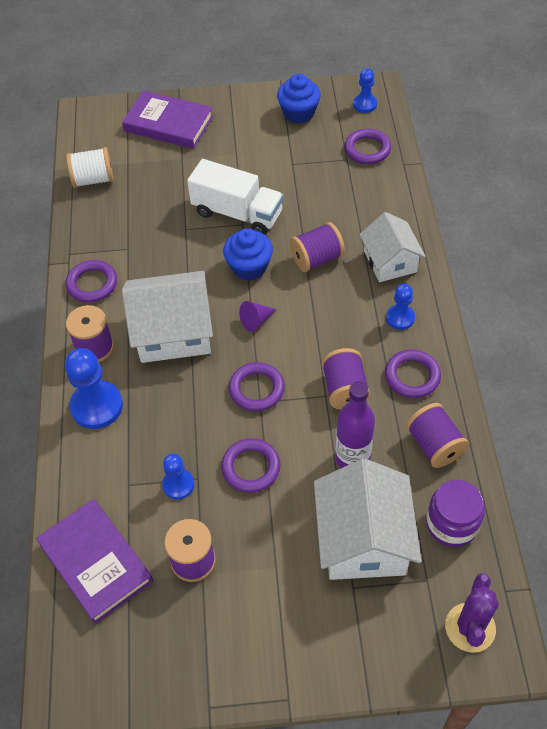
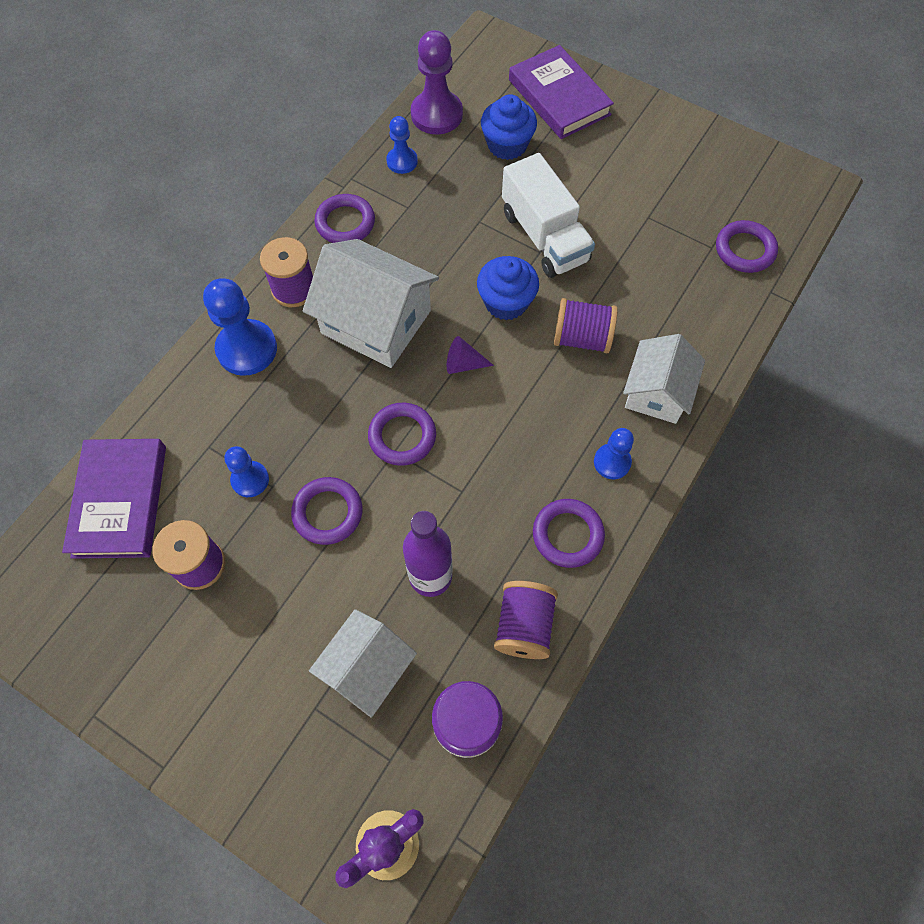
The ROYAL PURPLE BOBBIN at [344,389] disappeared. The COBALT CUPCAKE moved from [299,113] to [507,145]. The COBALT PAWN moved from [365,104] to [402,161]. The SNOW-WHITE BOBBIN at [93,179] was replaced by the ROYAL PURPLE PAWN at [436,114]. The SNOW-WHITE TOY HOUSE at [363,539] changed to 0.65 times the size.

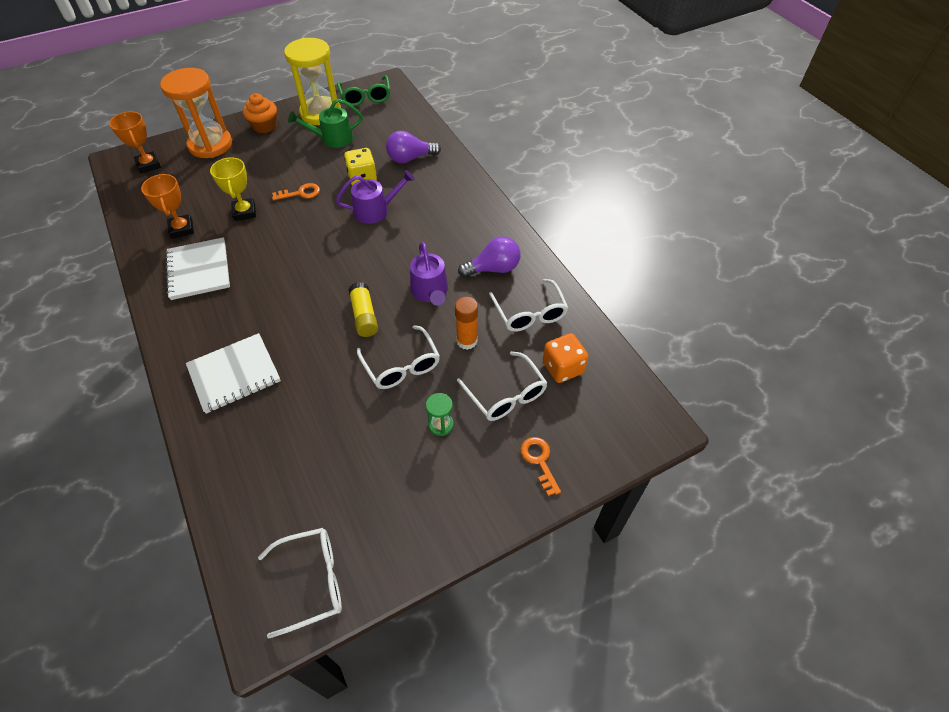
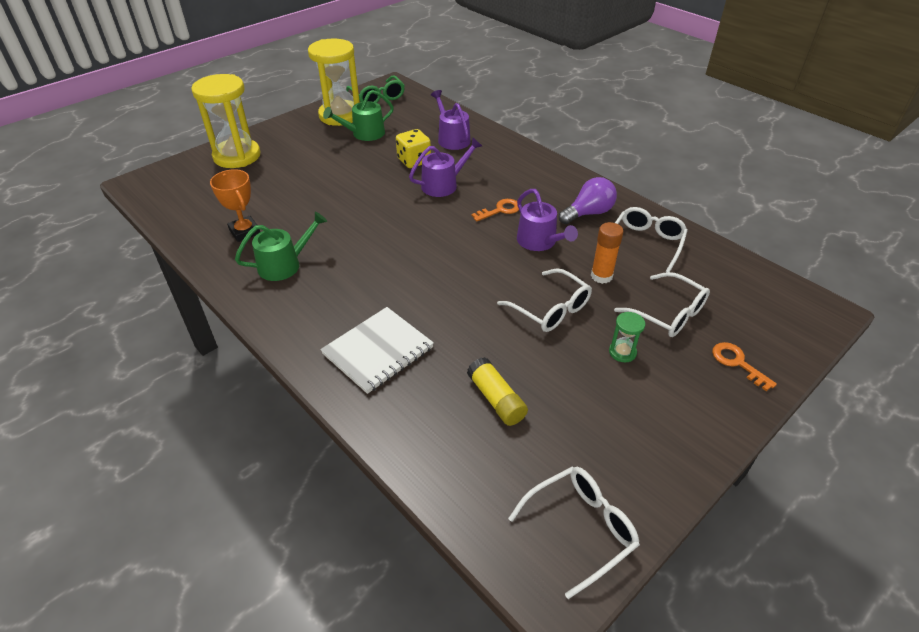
The BRIGHT ORANGE AWARD CUP at [148,165] disappeared. The YELLOW AWARD CUP at [244,212] disappeared. The BRIGHT ORANGE CUPCAKE at [264,126] disappeared. The BRIGHT ORANGE DIE at [562,368] disappeared. The BRIGHT ORANGE LATCHKEY moved from [300,193] to [500,210]. The YELLOW GLUE moved from [364,316] to [496,399]. The SNOW-WHITE EXERCISE BOOK at [198,270] was replaced by the GREEN SPRINKLING CAN at [284,265]. The ROYAL PURPLE LIGHT BULB at [410,158] was replaced by the ROYAL PURPLE SPRINKLING CAN at [452,139]. The BRIGHT ORANGE HOURGLASS at [210,145] became the YELLOW HOURGLASS at [237,156]. The SNOW-WHITE EYEGLASSES at [529,313] turned 120 degrees counterclockwise.

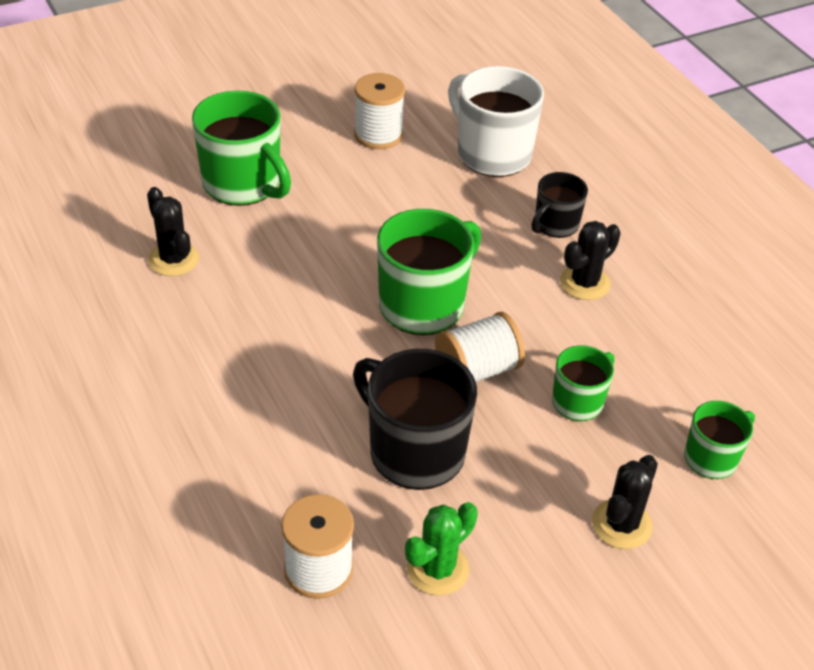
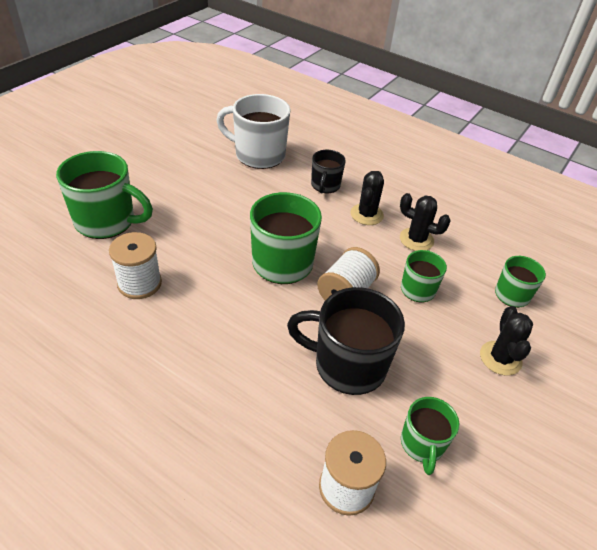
The EBONY SAGUARO CACTUS moved from [173,259] to [416,239]. The SNOW-WHITE BOBBIN moved from [378,135] to [139,283]. The GREEN SAGUARO CACTUS at [437,569] was replaced by the GREEN TEA MUG at [422,444].

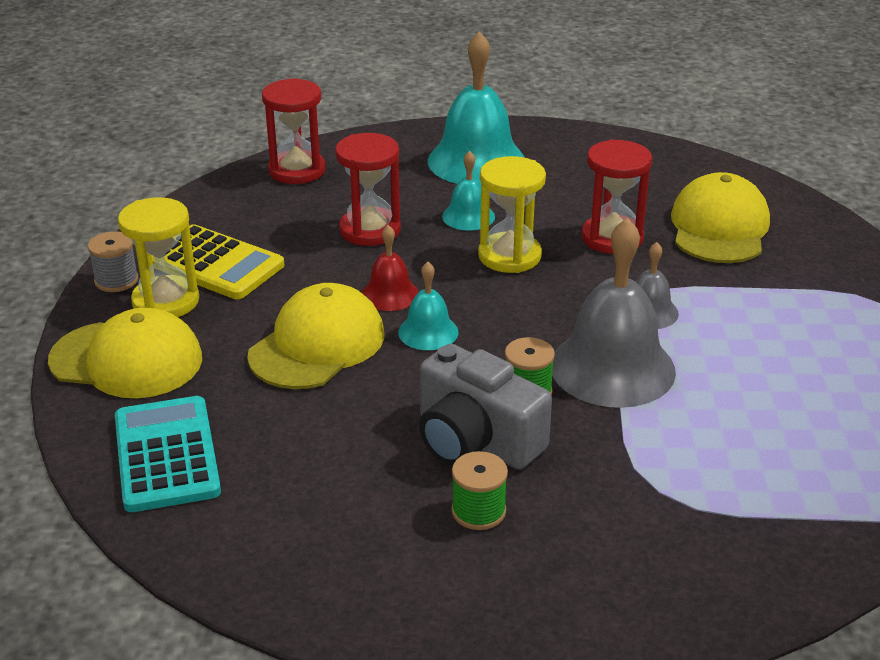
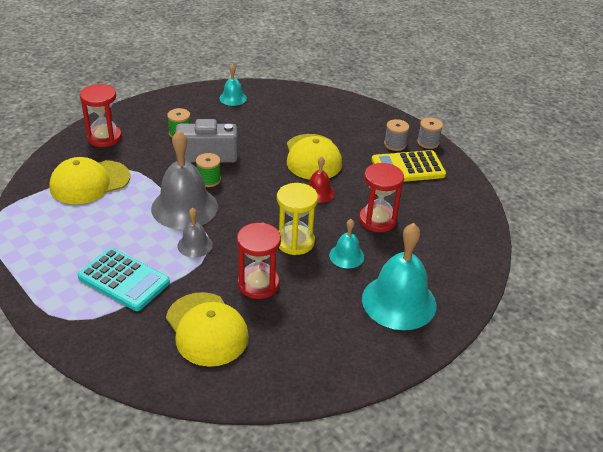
The YELLOW BASEBALL CAP moved from [127,360] to [90,182]. The TEAL CALCULATOR moved from [166,455] to [124,280]. The RED HOURGLASS moved from [297,170] to [104,137]. The TEAL BELL moved from [428,332] to [233,98]. The YELLOW HOURGLASS at [166,301] was replaced by the GRAY BOBBIN at [395,144].

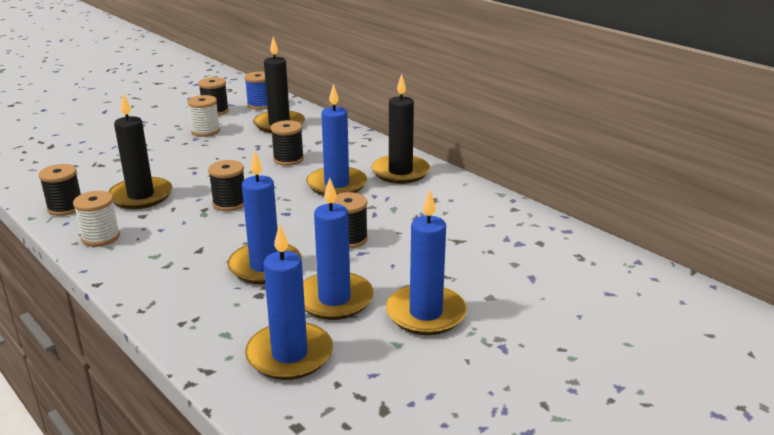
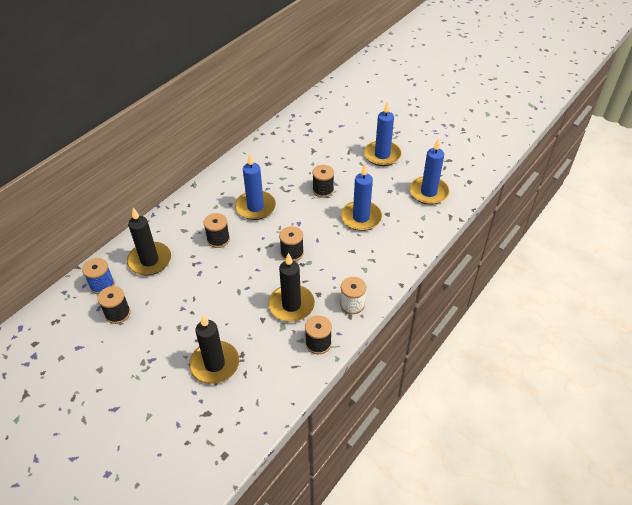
The SNOW-WHITE BOBBIN at [205,131] disappeared. The COBALT WAX CANDLE at [334,299] disappeared. The EBONY WAX CANDLE moved from [400,172] to [215,364].

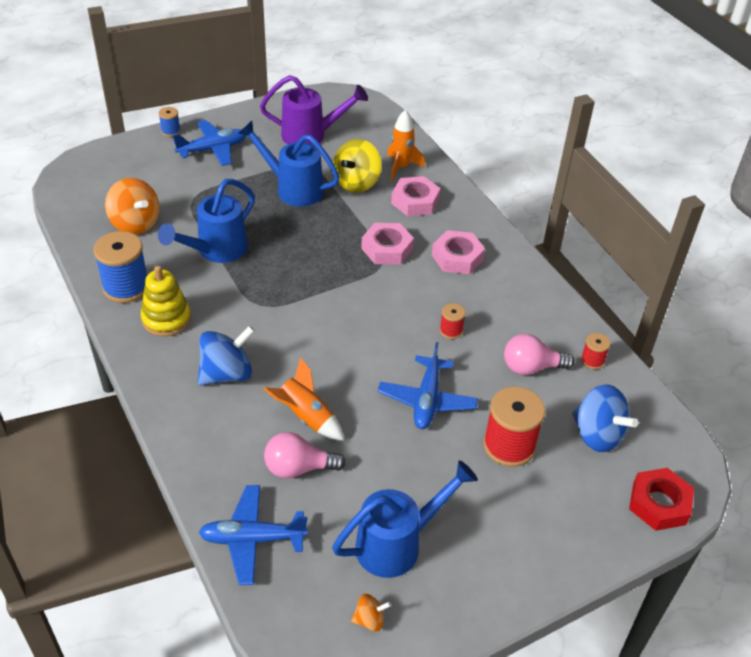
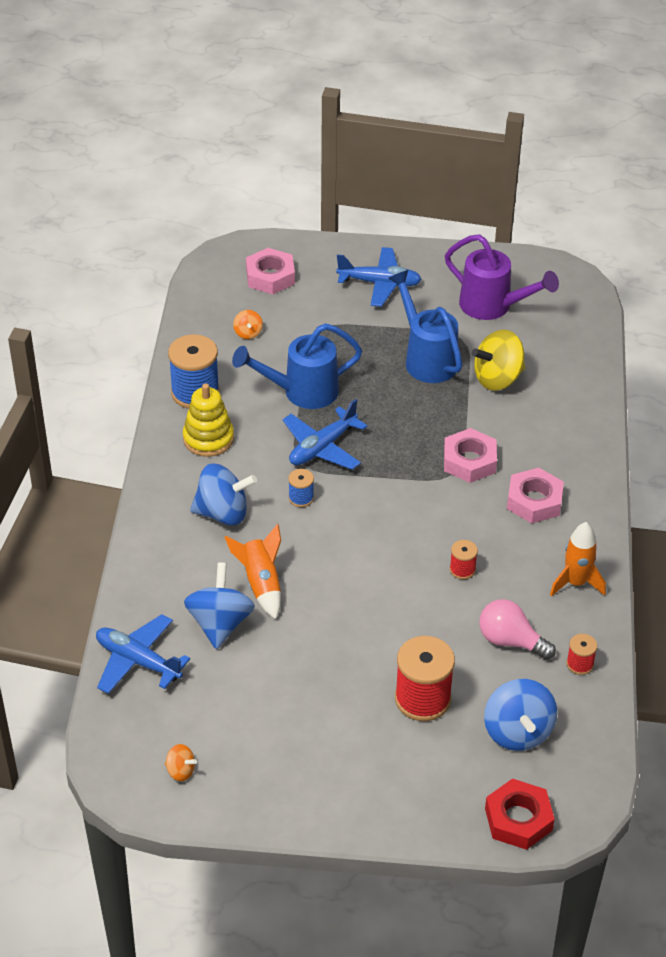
The COBALT SPRINKLING CAN at [397,544] disappeared. The COBALT BOBBIN moved from [170,131] to [301,498]. The COBALT PLANE moved from [427,400] to [322,447]. The BRIGHT ORANGE TOY ROCKET moved from [401,167] to [576,583]. The ROSY HEX NUT moved from [415,201] to [270,277]. The ROSY LIGHT BULB at [298,468] was replaced by the COBALT WHIRLIGIG at [220,623]. The BRIGHT ORANGE WHIRLIGIG at [135,224] changed to 0.49 times the size.

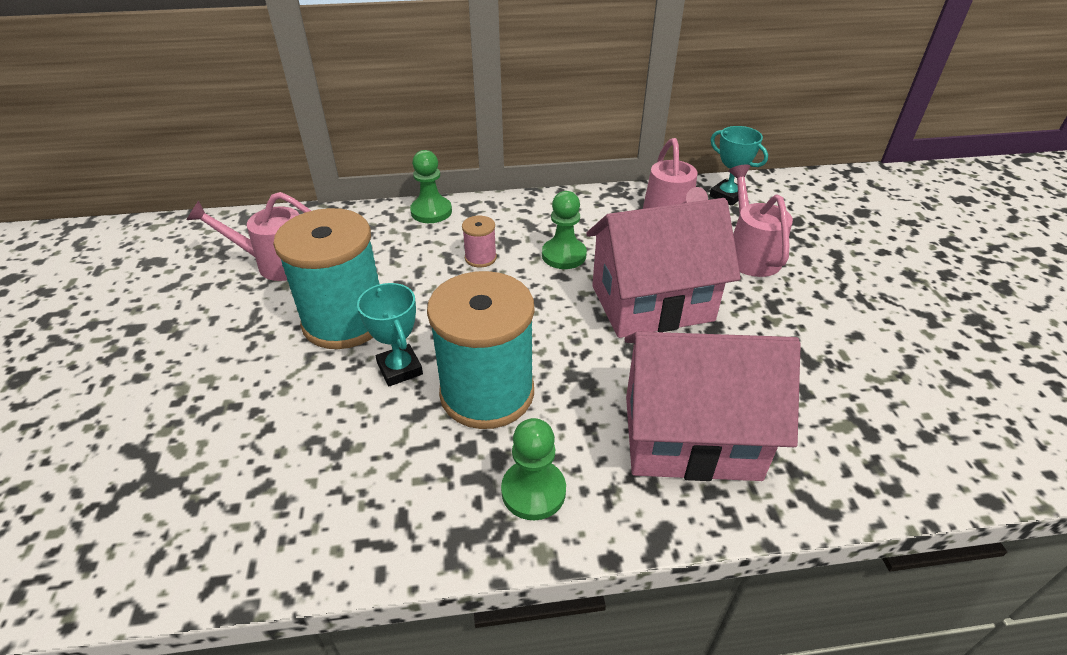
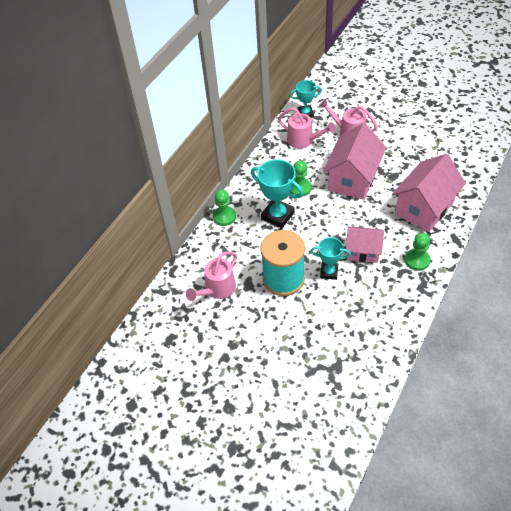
The TEAL BOBBIN at [487,393] was replaced by the ROSY TOY HOUSE at [363,251]. The ROSY BOBBIN at [480,258] was replaced by the TEAL AWARD CUP at [277,216].

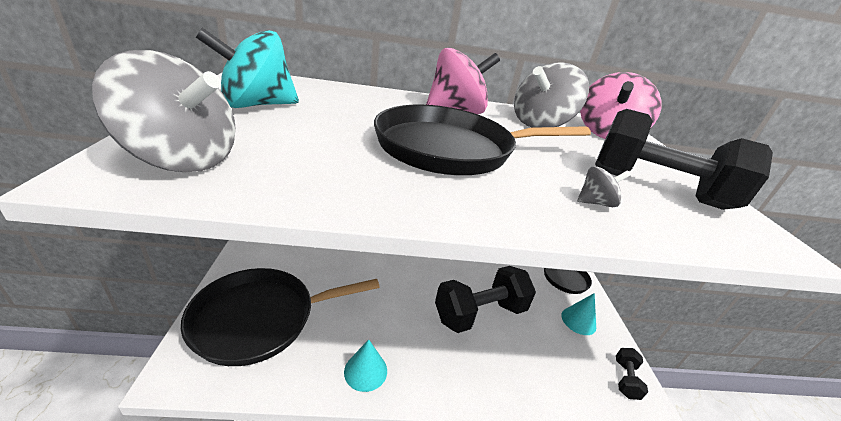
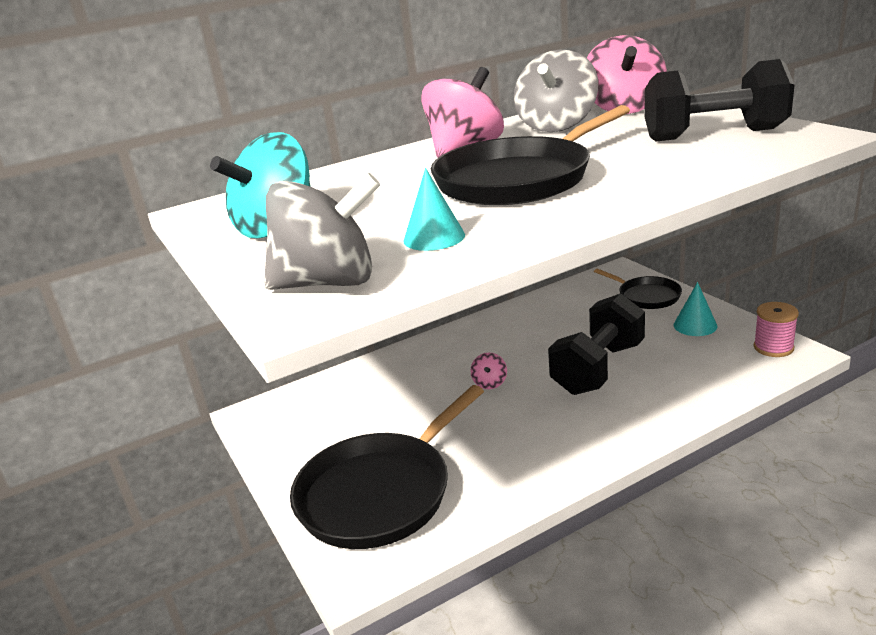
The GRAY WHIRLIGIG at [595,203] disappeared. The ROSY WHIRLIGIG at [490,383] appeared. The TEAL SOLID CONE moved from [365,371] to [434,237]. The EBONY HAND WEIGHT at [625,379] was replaced by the ROSY BOBBIN at [773,347].

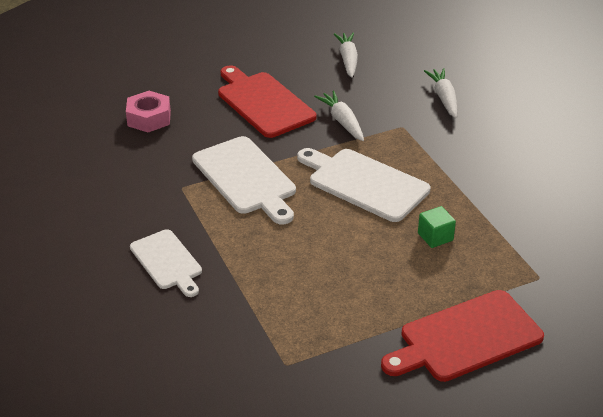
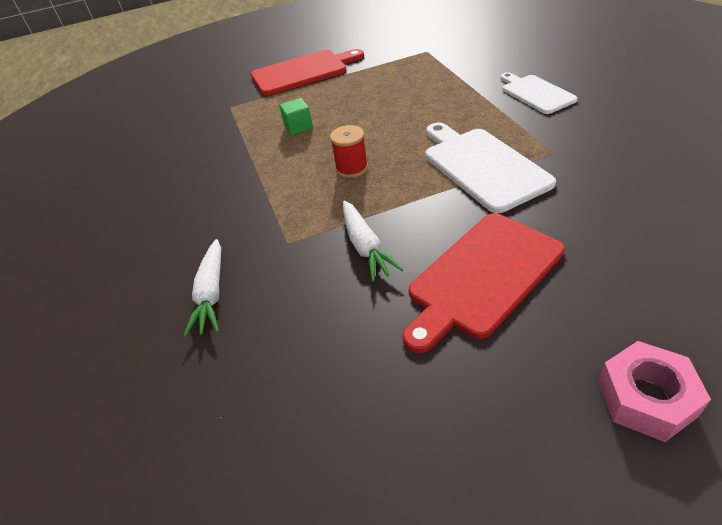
The SNOW-WHITE TOY CARROT at [348,60] disappeared. The ROSY HEX NUT moved from [149,118] to [646,398]. The SNOW-WHITE BREAD BOARD at [364,183] was replaced by the RED BOBBIN at [352,168]. The RED BREAD BOARD at [263,103] turned 75 degrees clockwise.

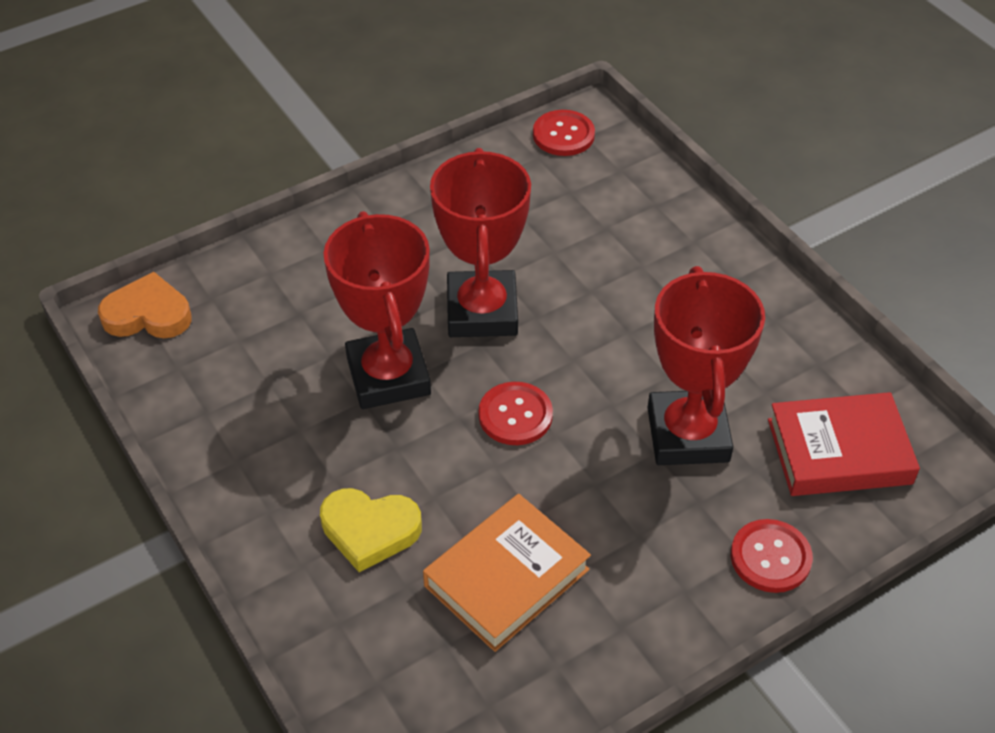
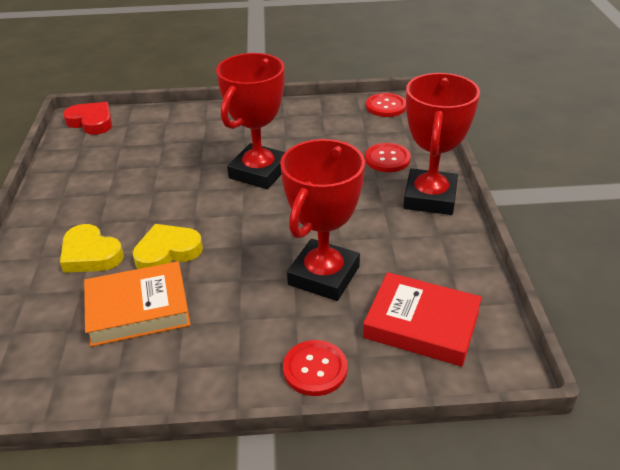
The YELLOW HEART SHAPE at [167,252] appeared. The RED AWARD CUP moved from [388,376] to [430,198]. The RED BUTTON moved from [515,415] to [387,159]. The BRIGHT ORANGE HEART SHAPE at [148,314] became the RED HEART SHAPE at [91,122].

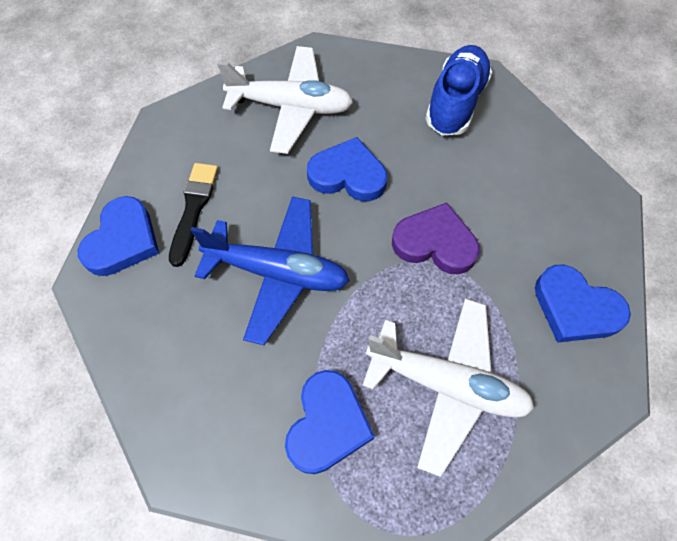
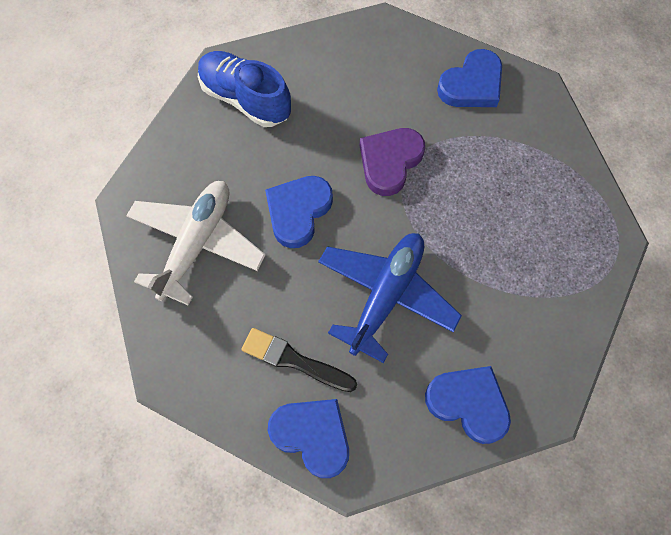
The SNOW-WHITE PLANE at [446,384] disappeared. The COBALT HEART SHAPE moved from [327,424] to [468,403].

